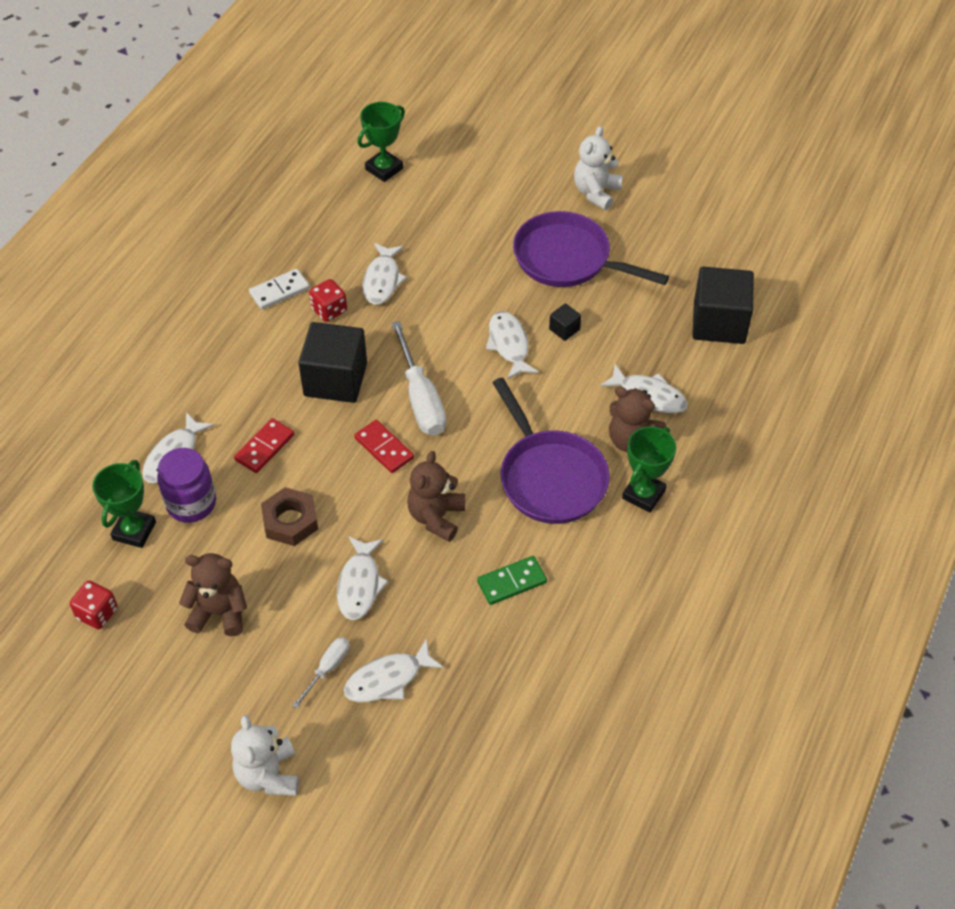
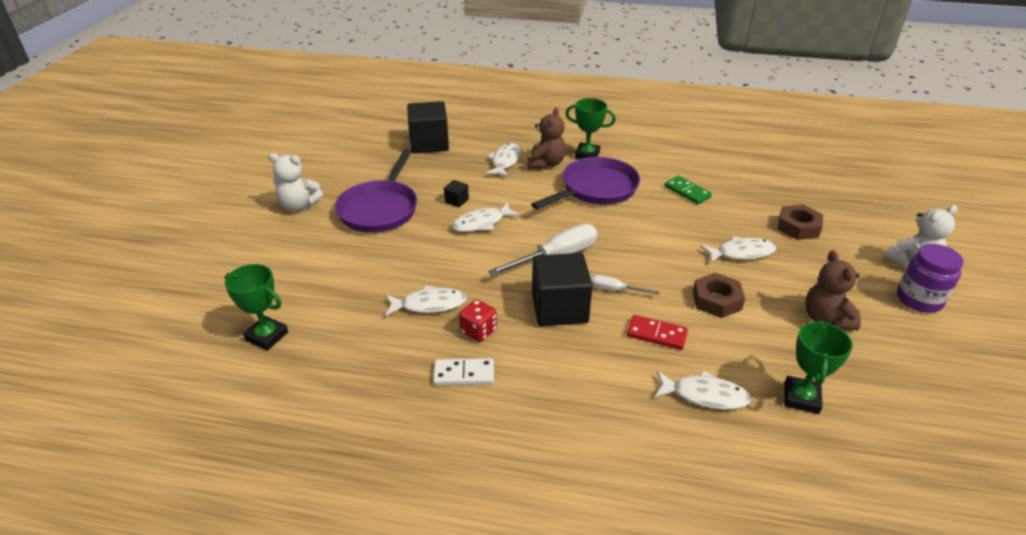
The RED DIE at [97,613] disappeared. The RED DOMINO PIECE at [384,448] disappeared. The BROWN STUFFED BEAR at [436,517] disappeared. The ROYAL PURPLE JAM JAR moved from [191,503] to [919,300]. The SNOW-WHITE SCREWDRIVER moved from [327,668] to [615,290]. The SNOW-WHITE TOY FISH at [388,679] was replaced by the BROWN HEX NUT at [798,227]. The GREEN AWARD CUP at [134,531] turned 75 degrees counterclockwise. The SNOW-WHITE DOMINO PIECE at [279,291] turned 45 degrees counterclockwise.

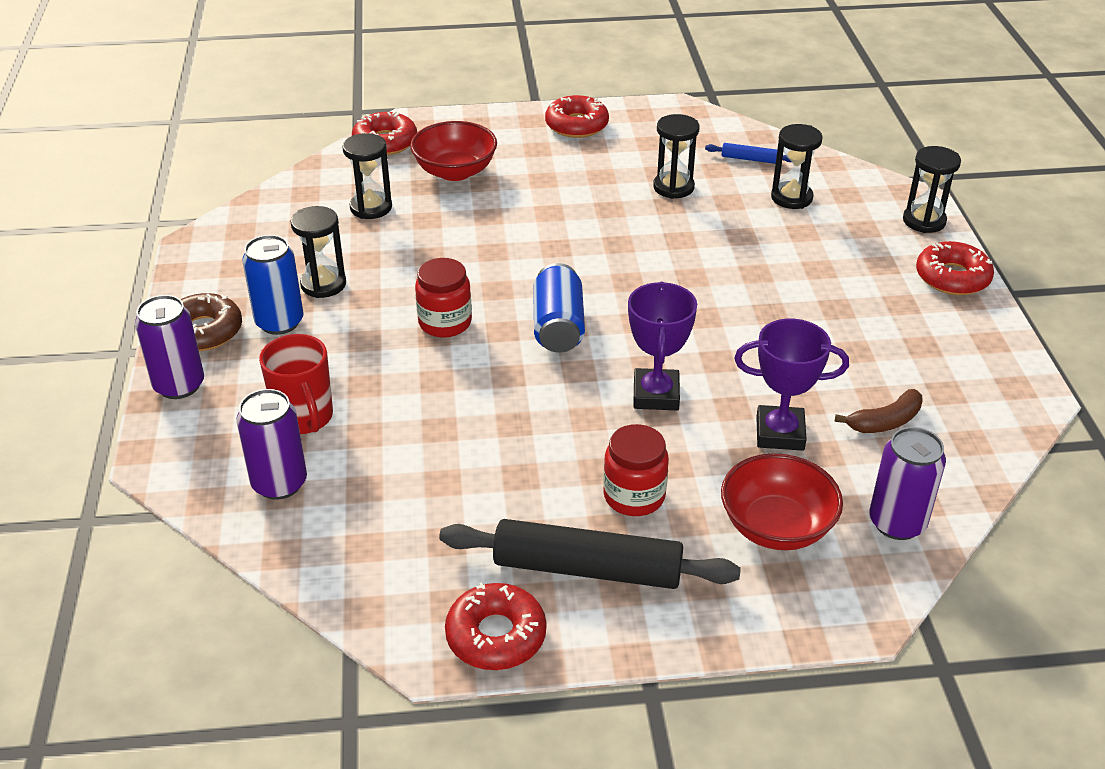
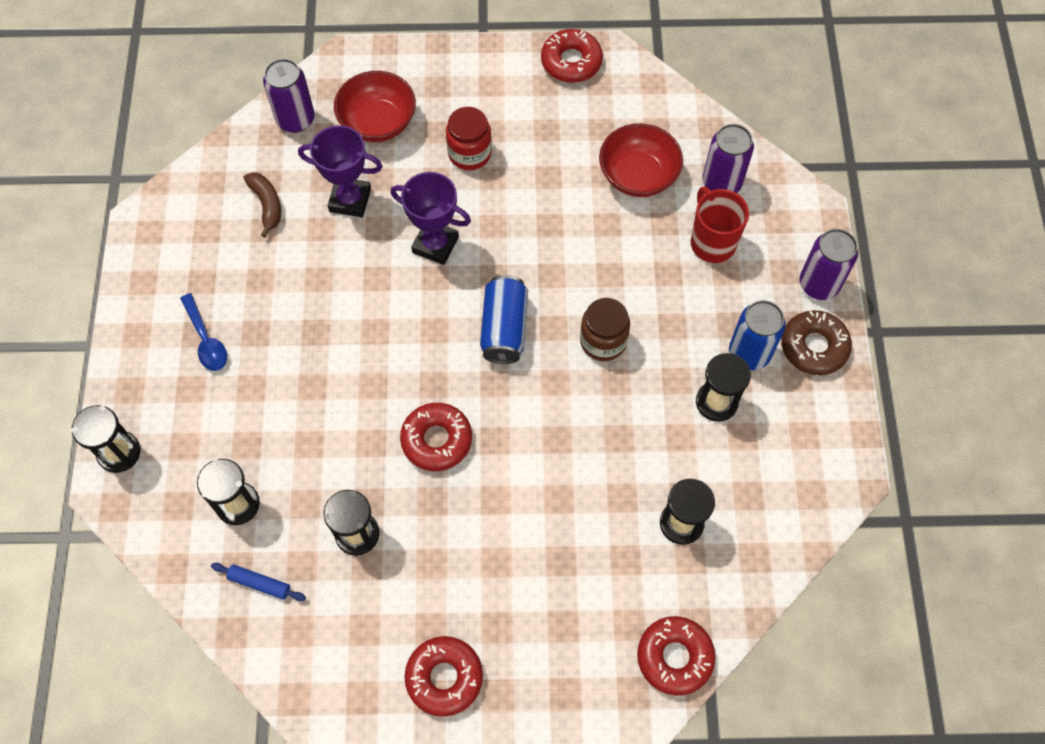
The EBONY PASTRY ROLLER at [587,569] disappeared. The COBALT TEASPOON at [206,340] appeared. The RED SERVING BOWL moved from [455,171] to [638,176]. The RED GLAZED DONUT moved from [952,277] to [436,440]. The RED JAM JAR at [445,323] became the BROWN JAM JAR at [603,341]. The ROYAL PURPLE AWARD CUP at [656,395] turned 75 degrees counterclockwise. The BROWN TOY BANANA at [885,422] turned 90 degrees clockwise.

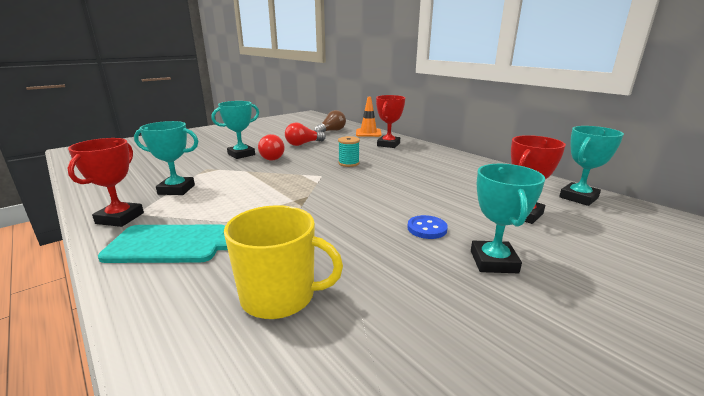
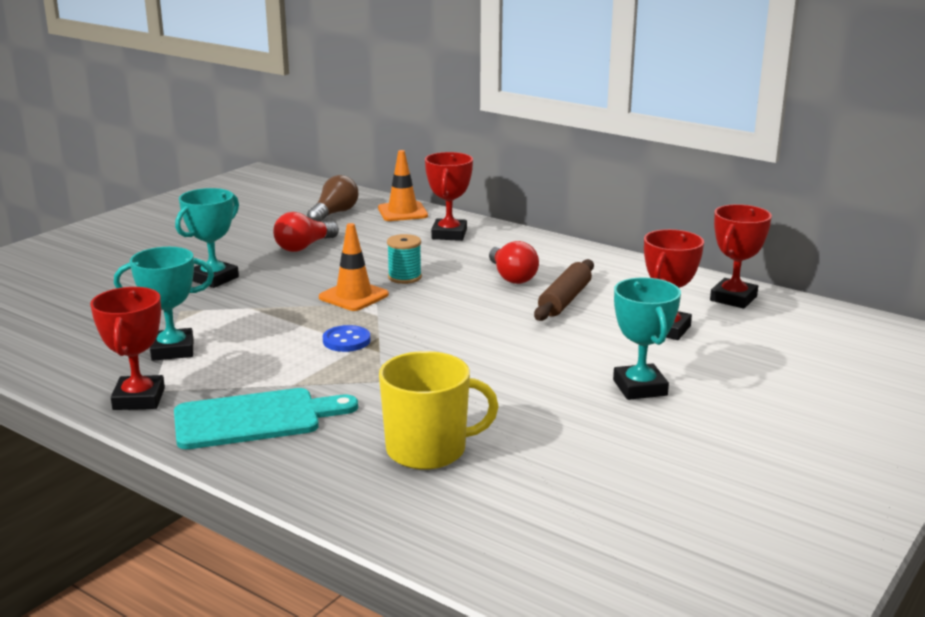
The BRIGHT ORANGE TRAFFIC CONE at [353,296] appeared. The BROWN PASTRY ROLLER at [564,300] appeared. The RED LIGHT BULB moved from [273,157] to [511,277]. The COBALT BUTTON moved from [427,228] to [346,341]. The TEAL AWARD CUP at [578,198] became the RED AWARD CUP at [733,298].

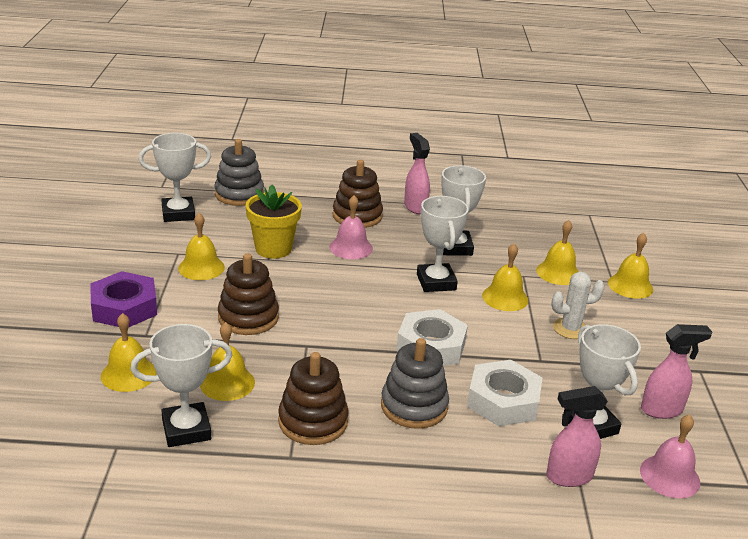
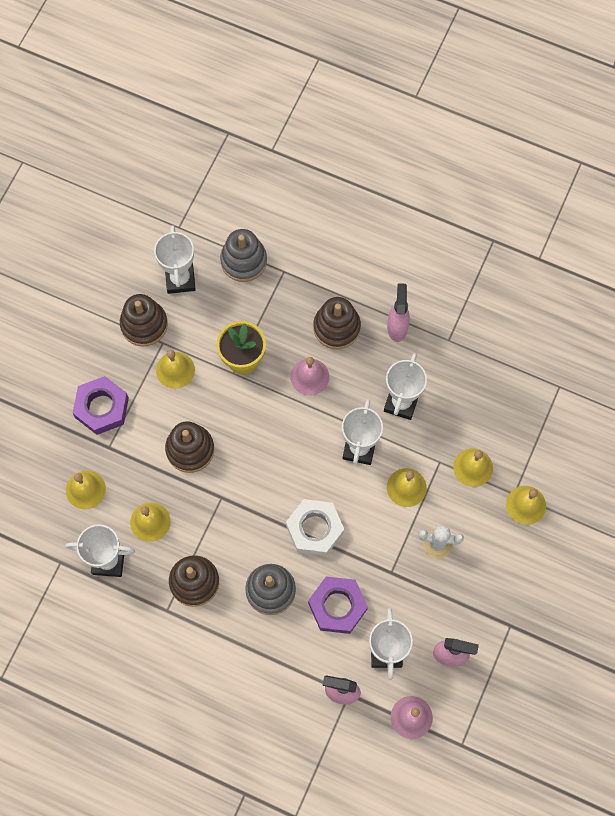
The BROWN STACKING RINGS at [144,324] appeared. The SNOW-WHITE HEX NUT at [503,401] became the ROYAL PURPLE HEX NUT at [337,606]. The SNOW-WHITE AWARD CUP at [178,213] turned 75 degrees clockwise.

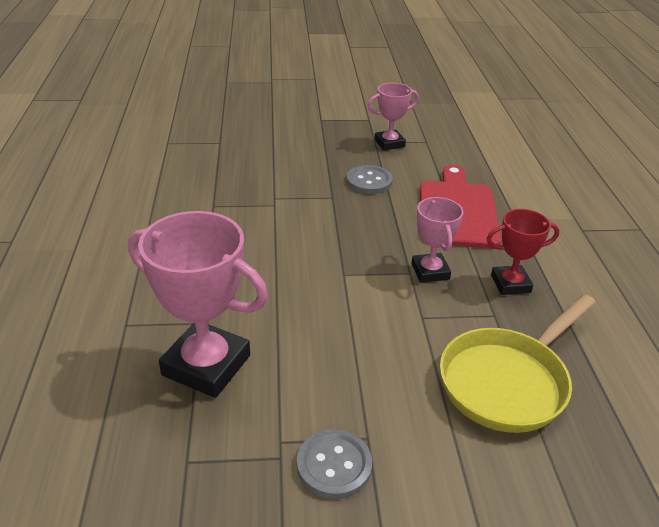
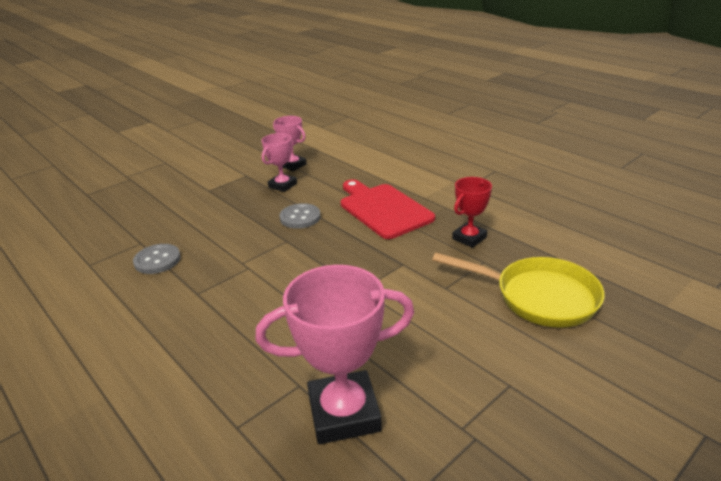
The GRAY BUTTON moved from [334,465] to [157,260]. The ROSY AWARD CUP moved from [430,271] to [293,165]. The YELLOW SKILLET at [507,382] turned 75 degrees counterclockwise.

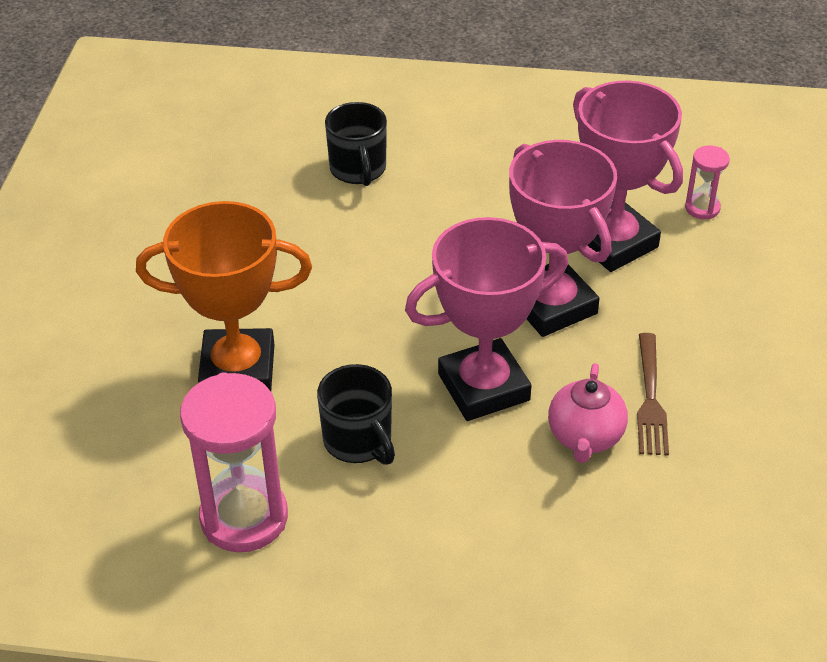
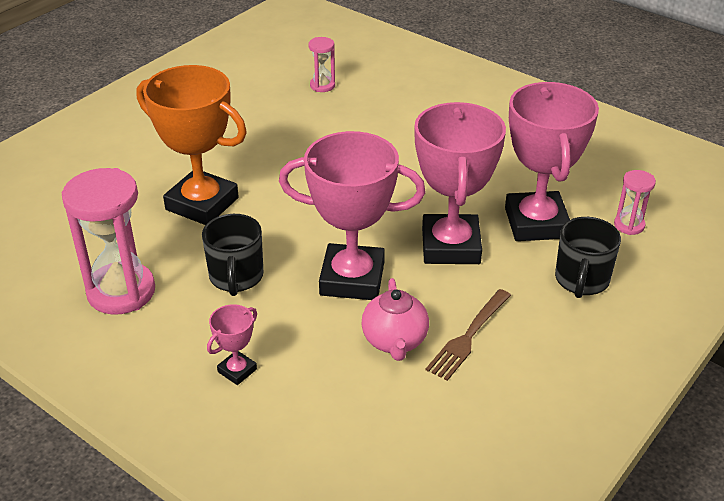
The ROSY AWARD CUP at [237,370] appeared. The ROSY HOURGLASS at [322,86] appeared. The EBONY TEA MUG moved from [358,170] to [581,280]. The ROSY TEA POT at [585,437] turned 45 degrees counterclockwise.

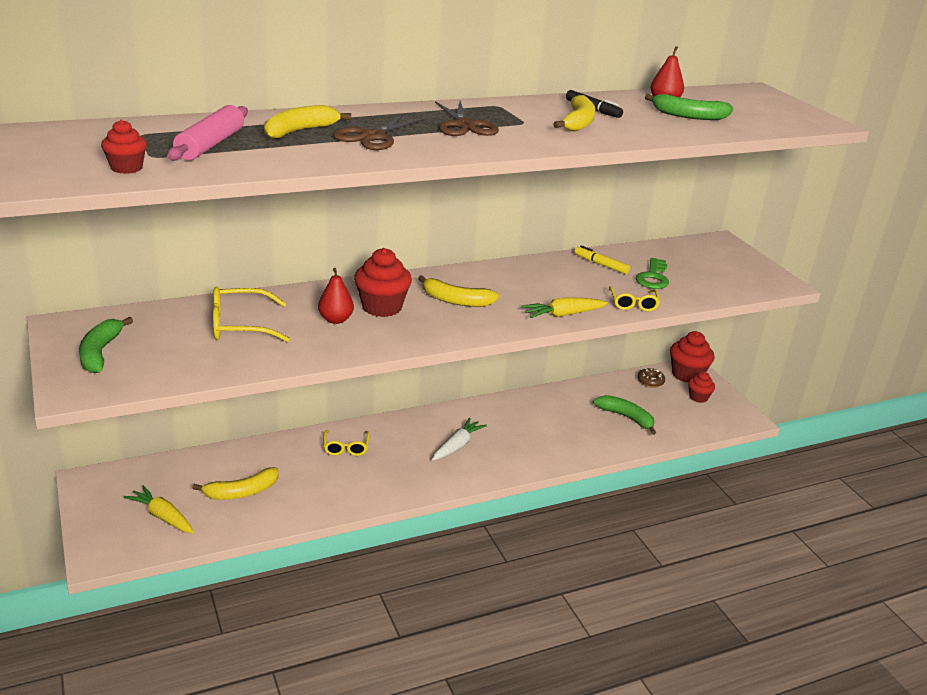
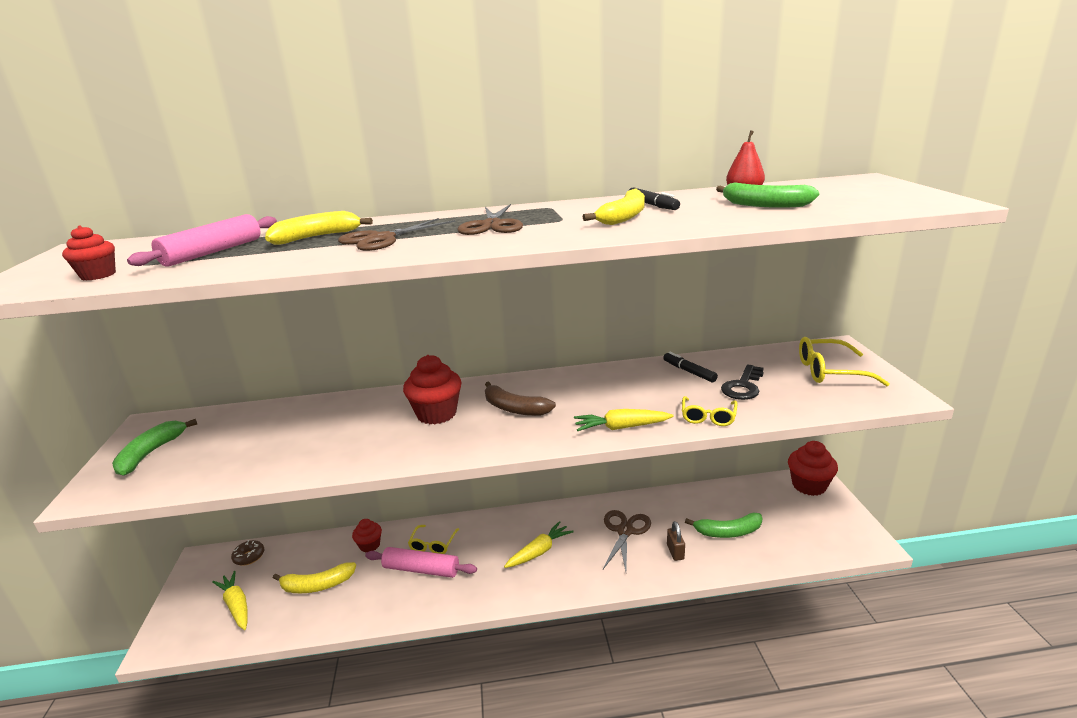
The RED PEAR at [335,320] disappeared. The ROSY PASTRY ROLLER at [421,569] appeared. The BROWN PAIR OF SCISSORS at [625,531] appeared. The BROWN SMALL LOCK at [675,552] appeared. The YELLOW EYEGLASSES moved from [240,325] to [830,371]. The BROWN GLAZED DONUT moved from [650,382] to [249,557]. The RED CUPCAKE moved from [698,397] to [370,545]. The YELLOW TOY BANANA at [456,300] became the BROWN TOY BANANA at [514,408]. The SNOW-WHITE TOY CARROT at [457,445] became the YELLOW TOY CARROT at [539,551]. The YELLOW MARKER at [601,264] became the EBONY MARKER at [689,372]. The GREEN LATCHKEY at [653,277] became the EBONY LATCHKEY at [743,386]. The GREEN TOY BANANA at [626,417] turned 120 degrees clockwise.

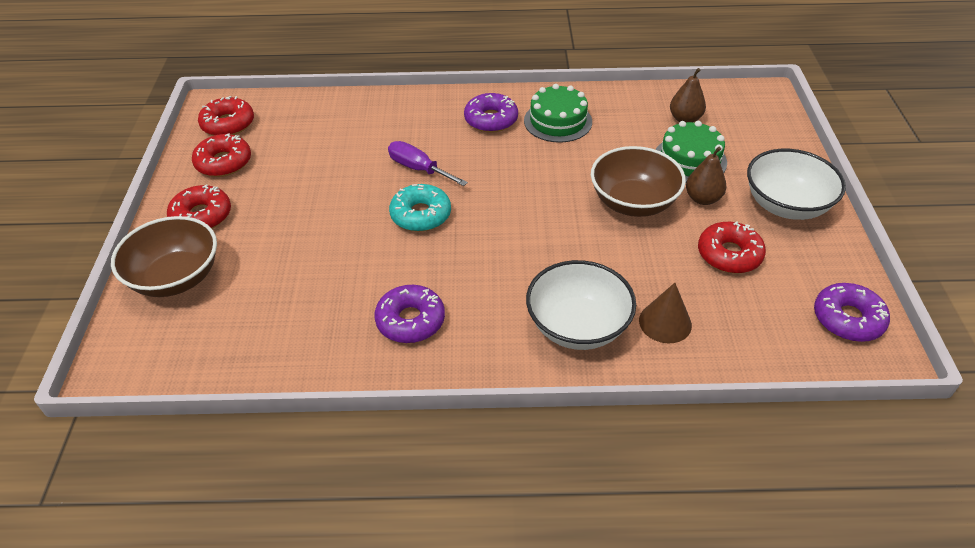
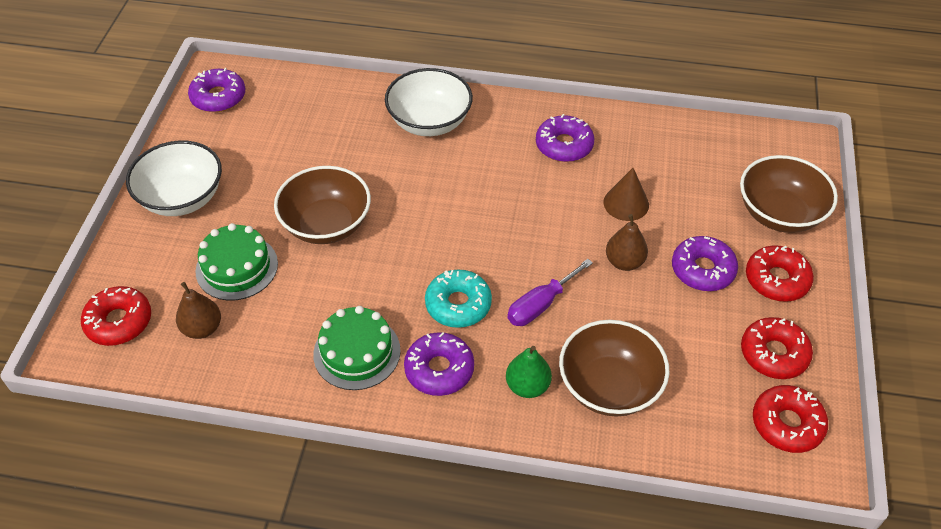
The GREEN PEAR at [527,386] appeared. The BROWN SERVING BOWL at [609,386] appeared. The ROYAL PURPLE GLAZED DONUT at [702,270] appeared. The TEAL GLAZED DONUT moved from [421,215] to [458,304]. The BROWN SOLID CONE moved from [665,322] to [626,203]. The BROWN PEAR moved from [702,199] to [624,262]. The RED GLAZED DONUT moved from [729,254] to [119,322]. The ROYAL PURPLE SCREWDRIVER at [418,169] turned 90 degrees clockwise.

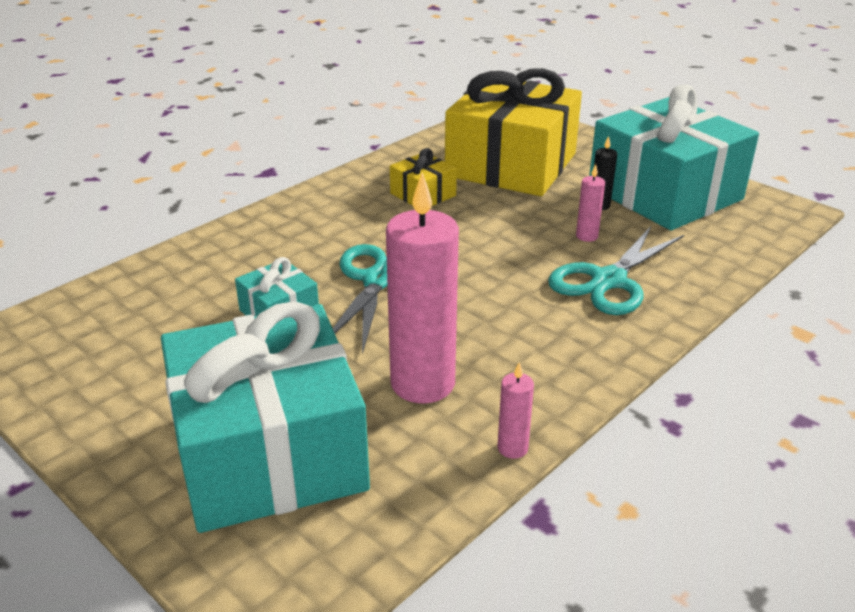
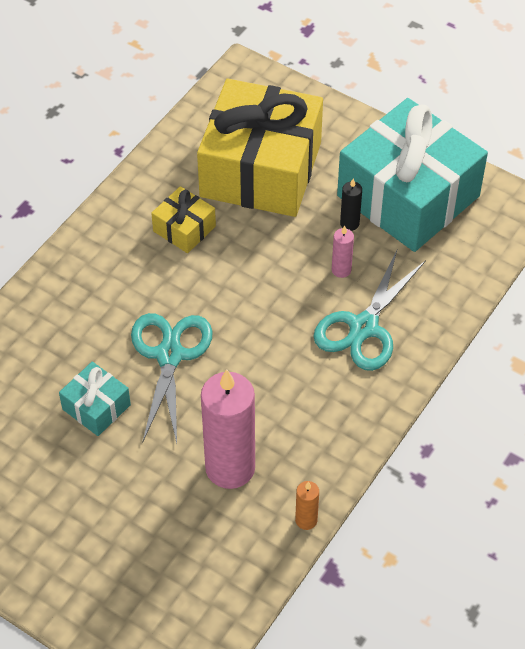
The TEAL GIFT at [269,452] disappeared. The ROSY WAX CANDLE at [512,448] became the BRIGHT ORANGE WAX CANDLE at [306,520].

